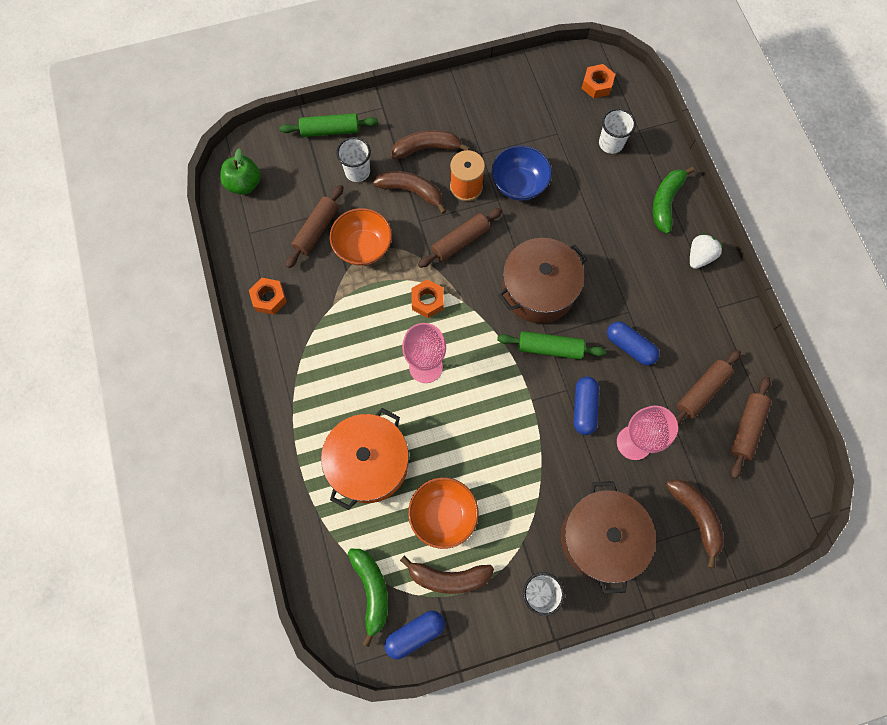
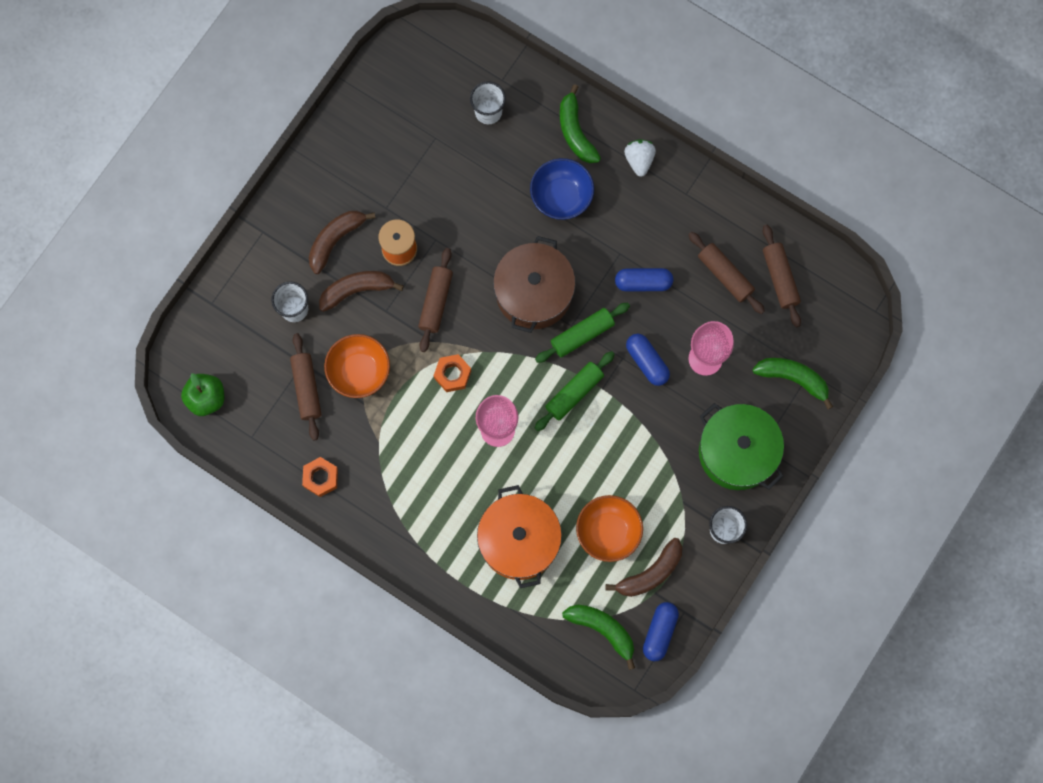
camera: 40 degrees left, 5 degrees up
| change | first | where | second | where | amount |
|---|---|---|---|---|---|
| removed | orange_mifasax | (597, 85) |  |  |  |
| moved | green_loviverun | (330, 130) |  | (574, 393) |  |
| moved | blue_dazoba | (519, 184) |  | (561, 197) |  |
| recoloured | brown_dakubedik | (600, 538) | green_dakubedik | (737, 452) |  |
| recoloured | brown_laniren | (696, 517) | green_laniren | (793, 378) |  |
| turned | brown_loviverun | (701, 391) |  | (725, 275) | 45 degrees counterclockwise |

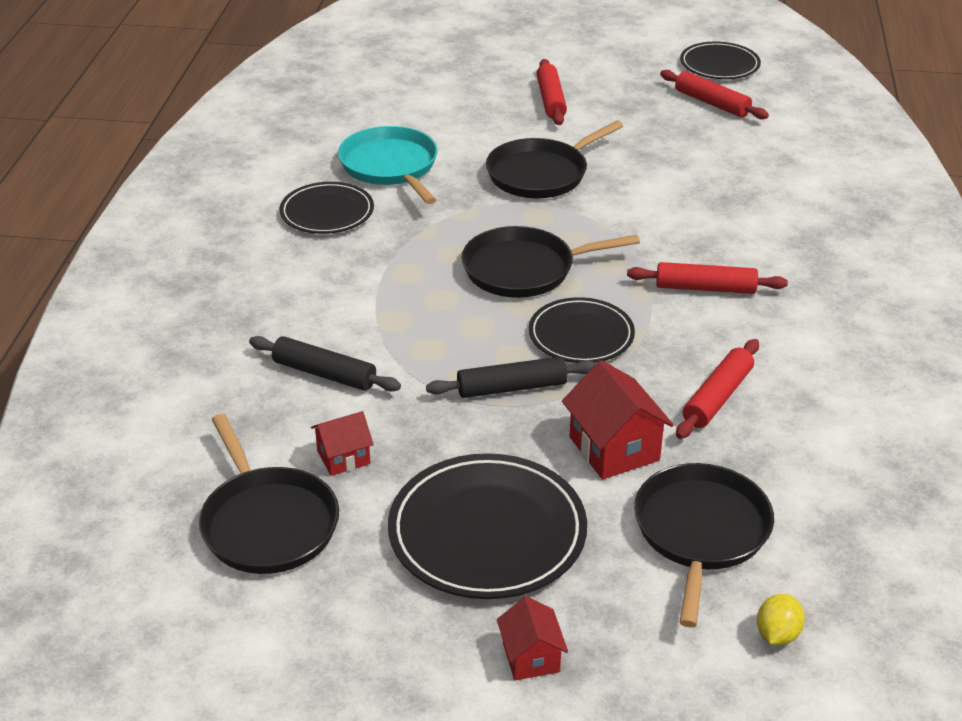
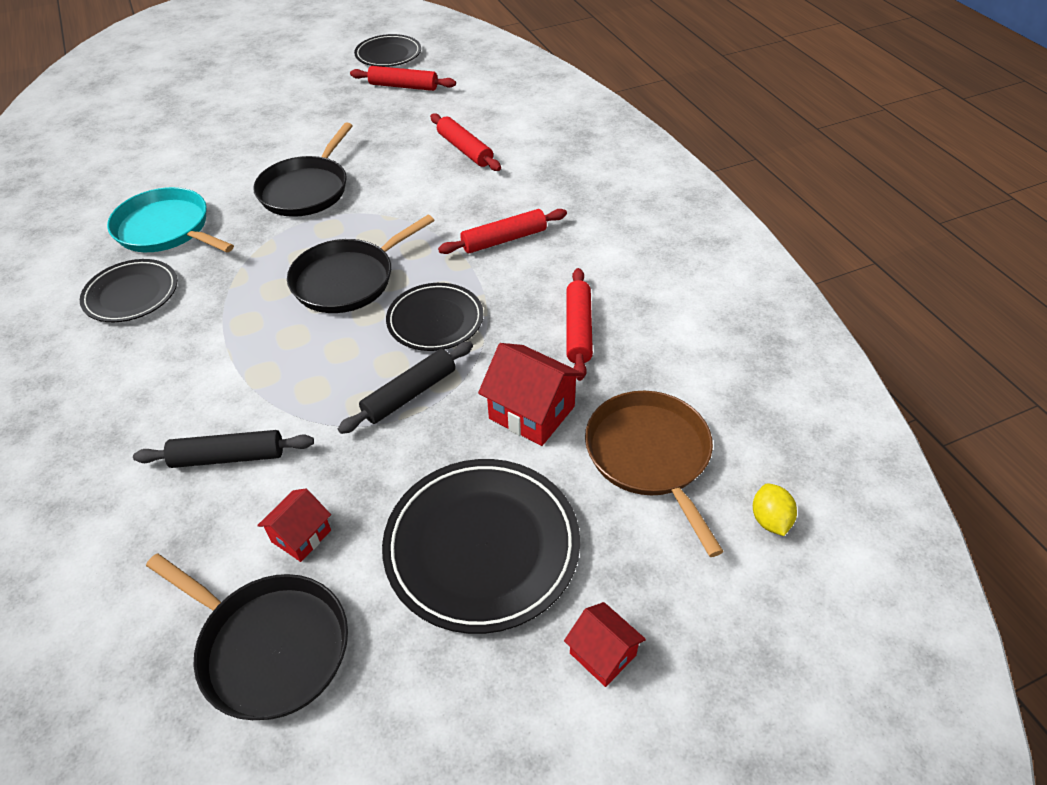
camera: 30 degrees left, 10 degrees up
| change | first | where | second | where | amount |
|---|---|---|---|---|---|
| moved | red_loviverun | (550, 100) |  | (464, 150) |  |
| recoloured | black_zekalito | (701, 532) | brown_zekalito | (650, 456) |  |

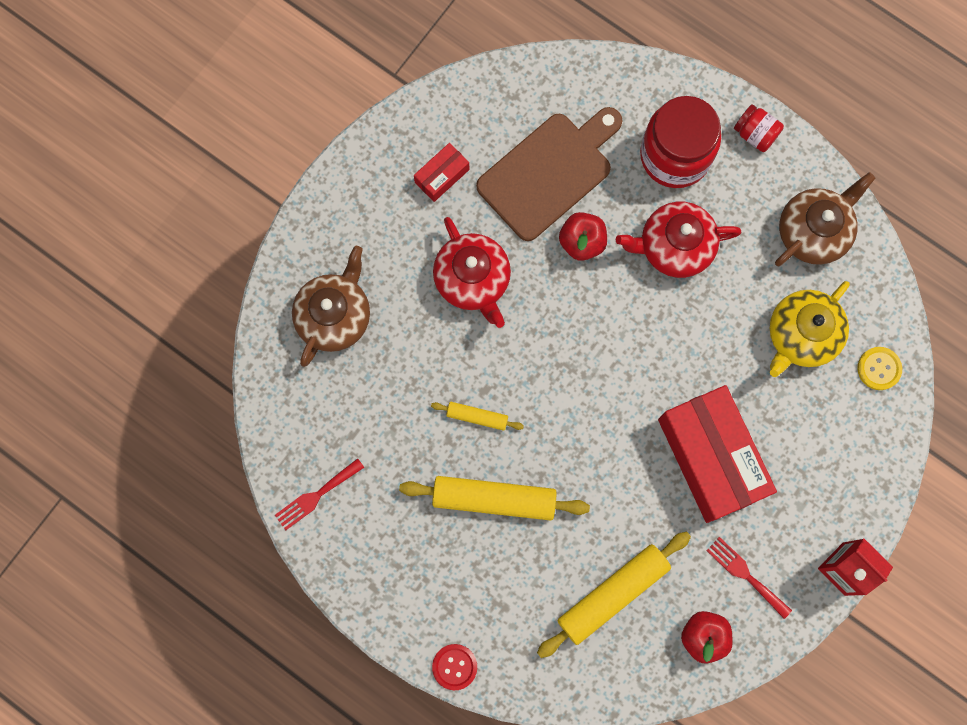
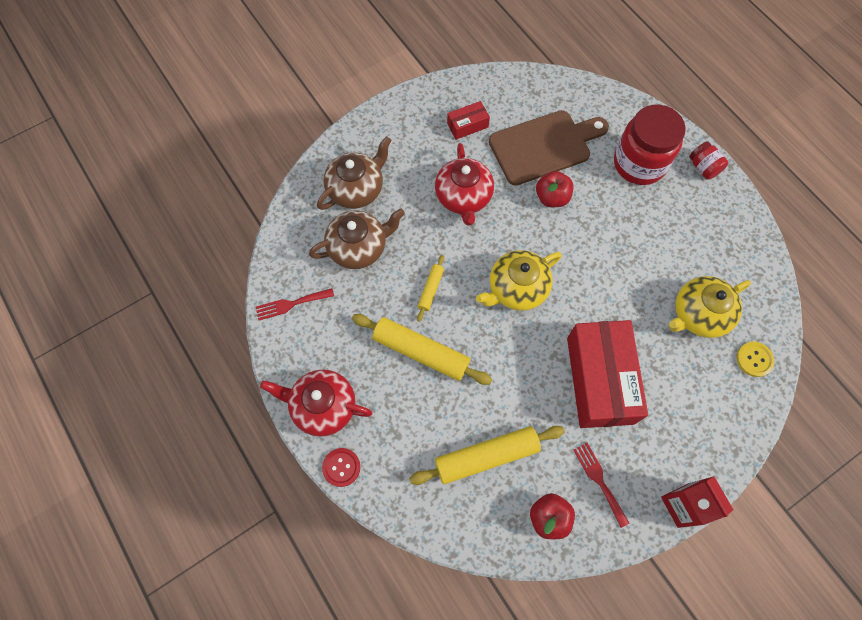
camera: 20 degrees right, 10 degrees down
| change | first | where | second | where | amount |
|---|---|---|---|---|---|
| added |  |  | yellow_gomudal | (516, 289) |  |
| moved | red_gomudal | (674, 246) |  | (322, 406) |  |
| moved | brown_gomudal | (814, 231) |  | (359, 247) |  |
| turned | yellow_loviverun | (477, 417) |  | (431, 289) | 75 degrees clockwise |

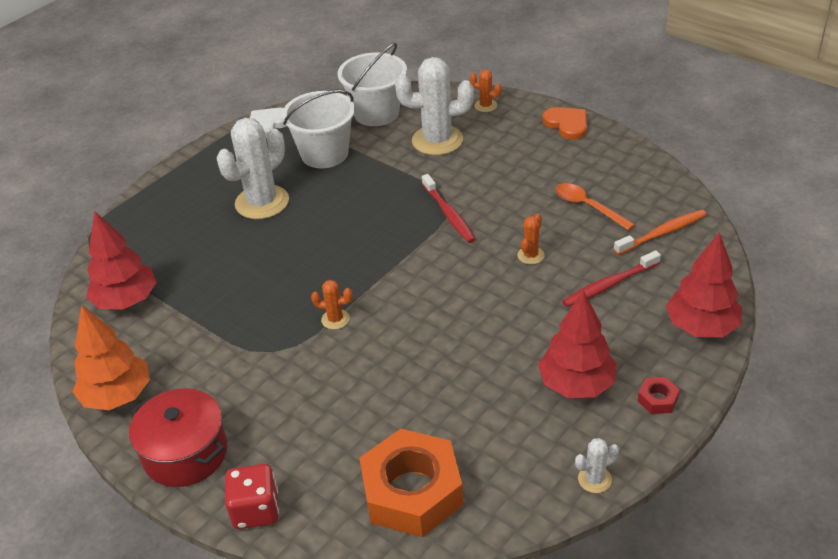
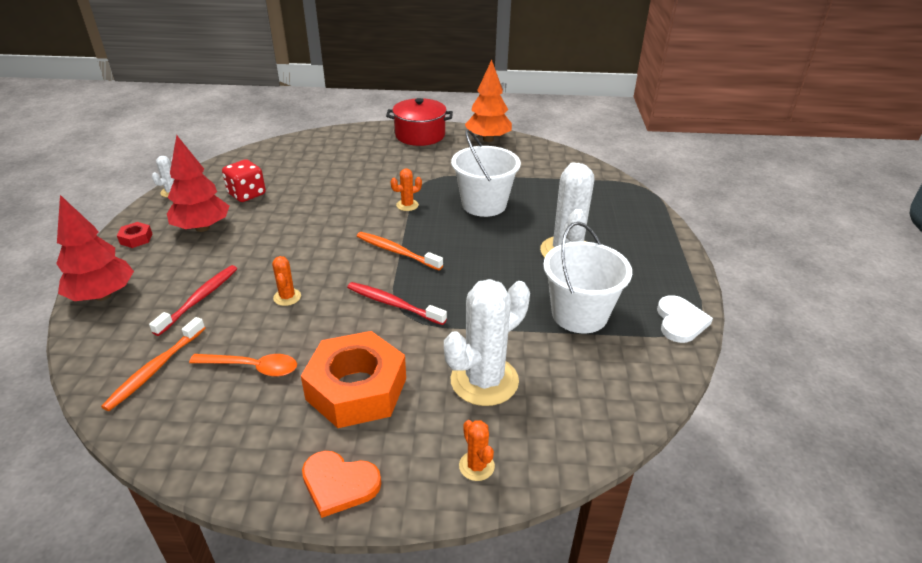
camera: 140 degrees right, 5 degrees down
| change | first | where | second | where | amount |
|---|---|---|---|---|---|
| removed | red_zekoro | (126, 301) |  |  |  |
| added |  |  | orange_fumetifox | (396, 251) |  |
| moved | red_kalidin | (256, 510) |  | (247, 194) |  |
| moved | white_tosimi | (376, 113) |  | (484, 204) |  |
| moved | orange_mifasax | (412, 491) |  | (356, 389) |  |
| turned | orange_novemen | (485, 106) |  | (476, 466) | 75 degrees clockwise |

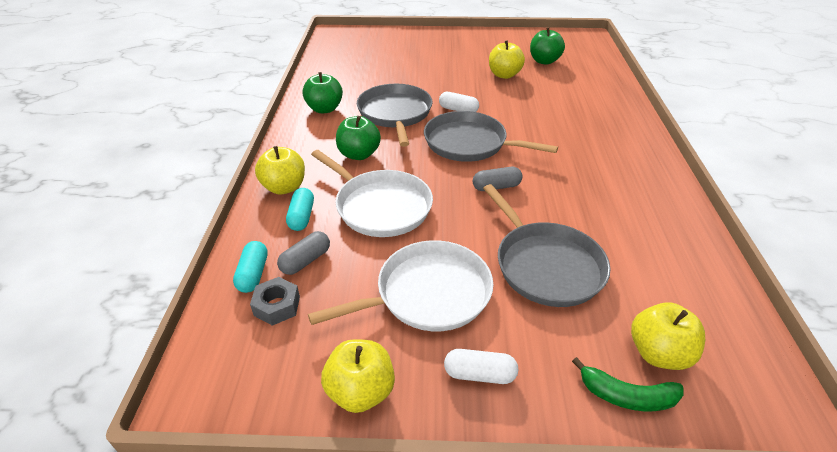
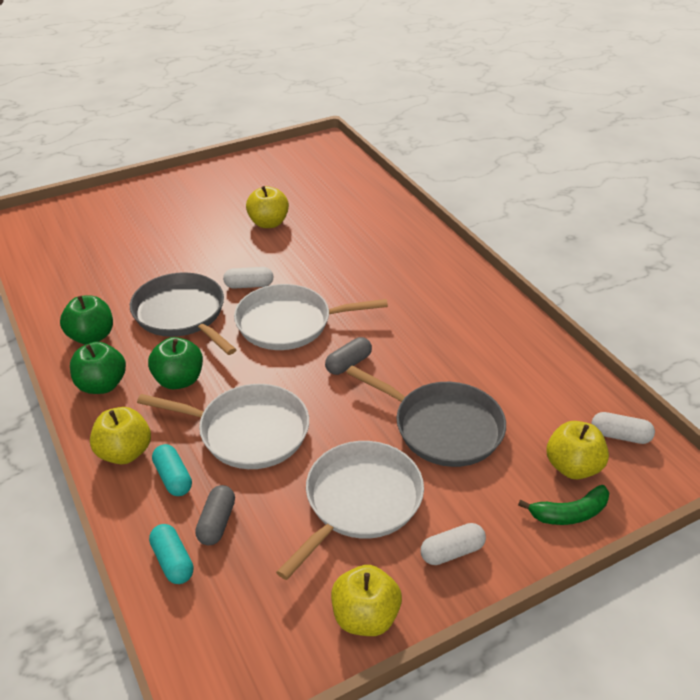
camera: 30 degrees left, 0 degrees up
| change | first | where | second | where | amount |
|---|---|---|---|---|---|
| removed | grey_mifasax | (277, 306) |  |  |  |
| added |  |  | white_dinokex | (620, 436) |  |
| moved | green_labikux | (544, 61) |  | (102, 385) |  |
| recoloured | grey_zekalito | (469, 143) | white_zekalito | (289, 323) |  |

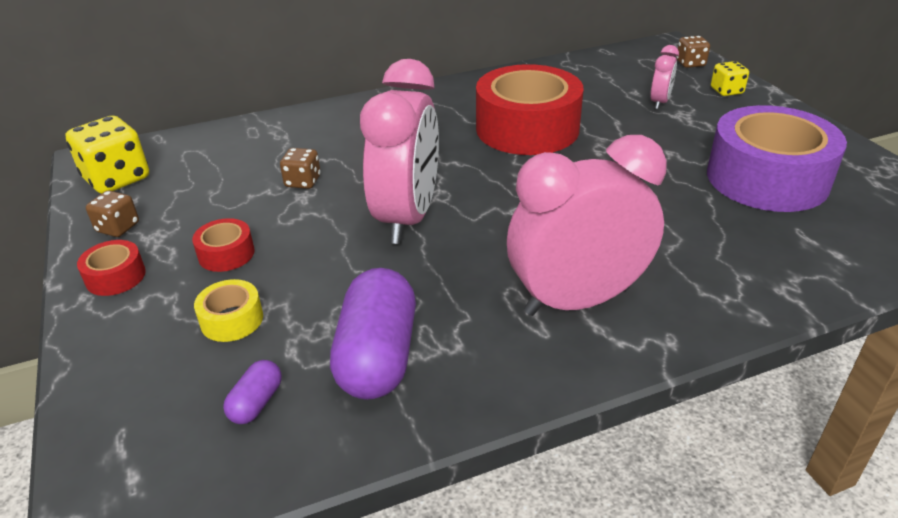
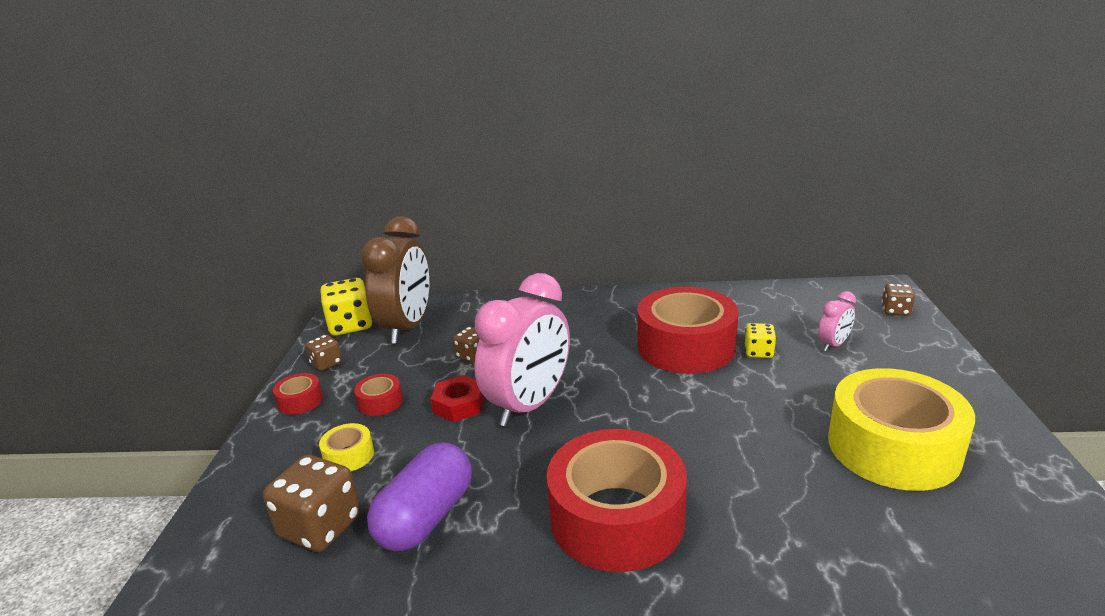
camera: 25 degrees right, 10 degrees down
| change | first | where | second | where | amount |
|---|---|---|---|---|---|
| added |  |  | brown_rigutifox | (407, 327) |  |
| added |  |  | red_mifasax | (459, 405) |  |
| moved | yellow_kalidin | (726, 91) |  | (758, 352) |  |
| replaced | purple_dinokex | (256, 403) | brown_kalidin | (320, 526) |  |
| replaced | pink_rigutifox | (577, 300) | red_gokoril | (617, 518) |  |
| recoloured | purple_gokoril | (767, 178) | yellow_gokoril | (893, 447) |  |

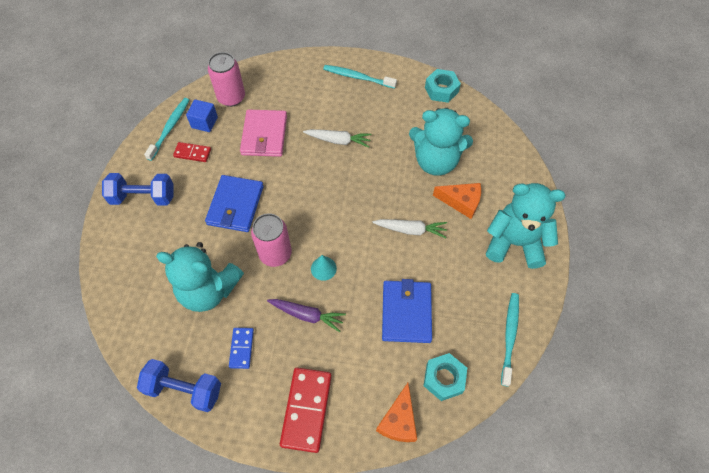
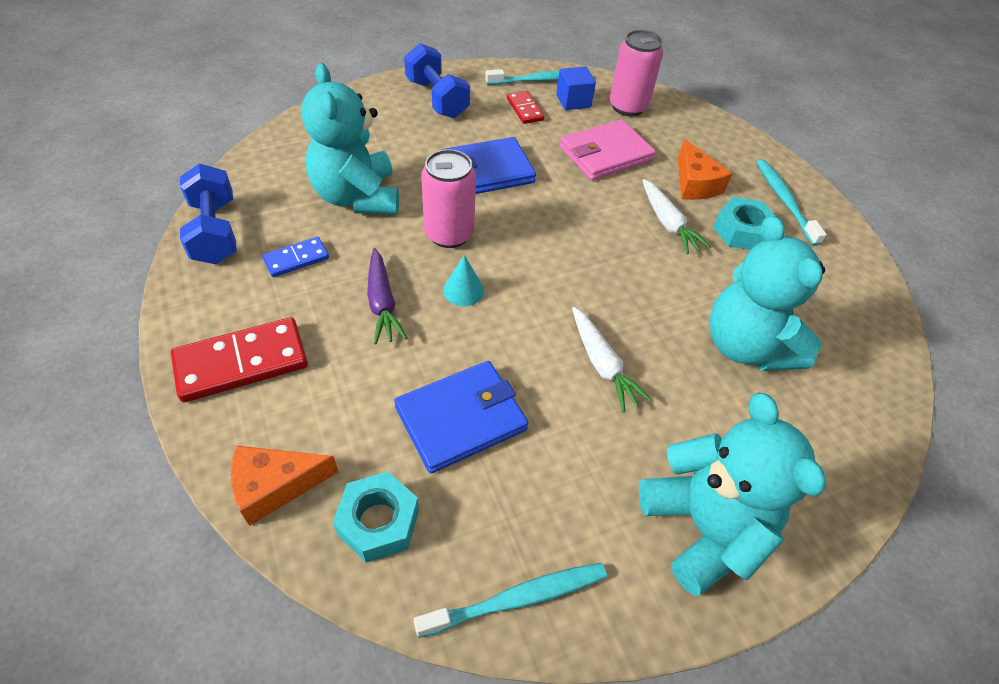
camera: 55 degrees right, 10 degrees down
| change | first | where | second | where | amount |
|---|---|---|---|---|---|
| moved | turquoise_mifasax | (441, 90) |  | (741, 231) |  |
| moved | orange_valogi | (461, 202) |  | (695, 184) |  |

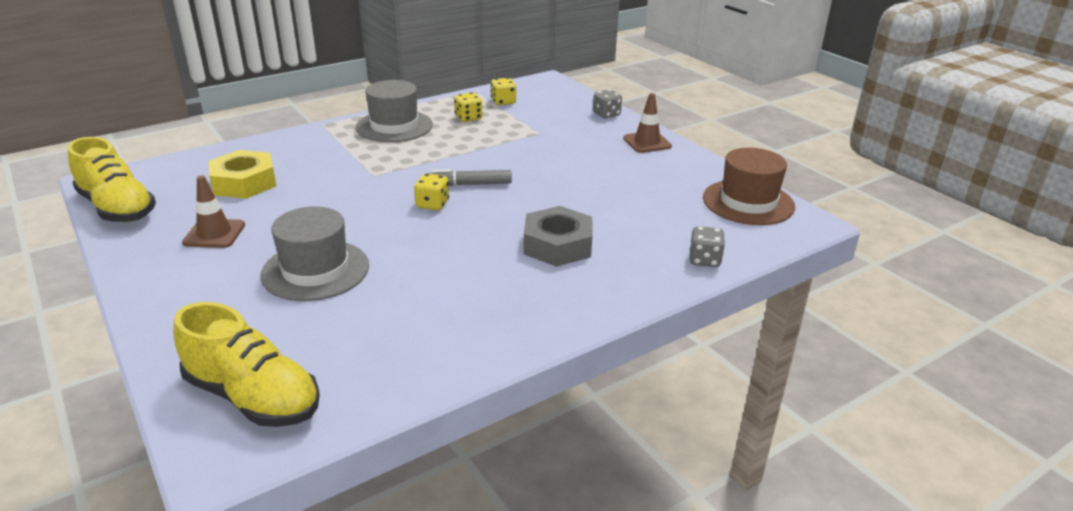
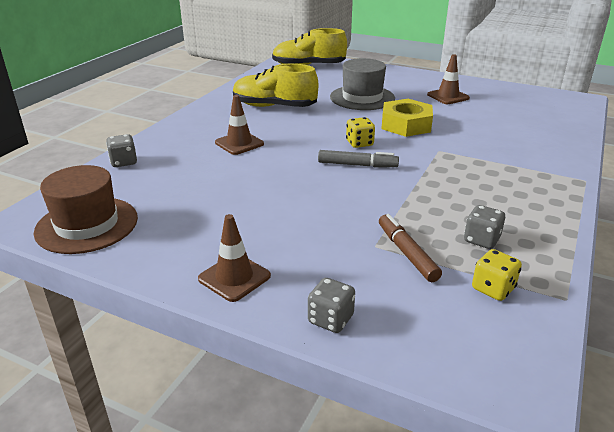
camera: 150 degrees right, 0 degrees up
| change | first | where | second | where | amount |
|---|---|---|---|---|---|
| removed | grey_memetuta | (394, 126) |  |  |  |
| added |  |  | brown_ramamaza | (407, 253) |  |
| moved | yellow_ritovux | (117, 208) |  | (274, 106) |  |
| moved | yellow_mifasax | (244, 183) |  | (406, 125) |  |
| replaced | grey_mifasax | (557, 245) | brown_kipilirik | (239, 143) |  |
| recoloured | yellow_kalidin | (468, 118) | grey_kalidin | (481, 240) |  |
| turned | grey_ramamaza | (469, 184) |  | (357, 165) | 45 degrees clockwise |

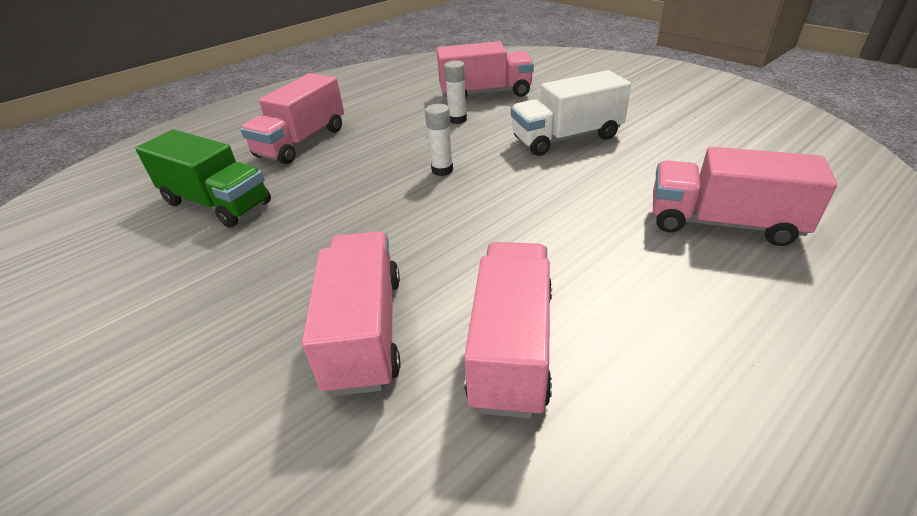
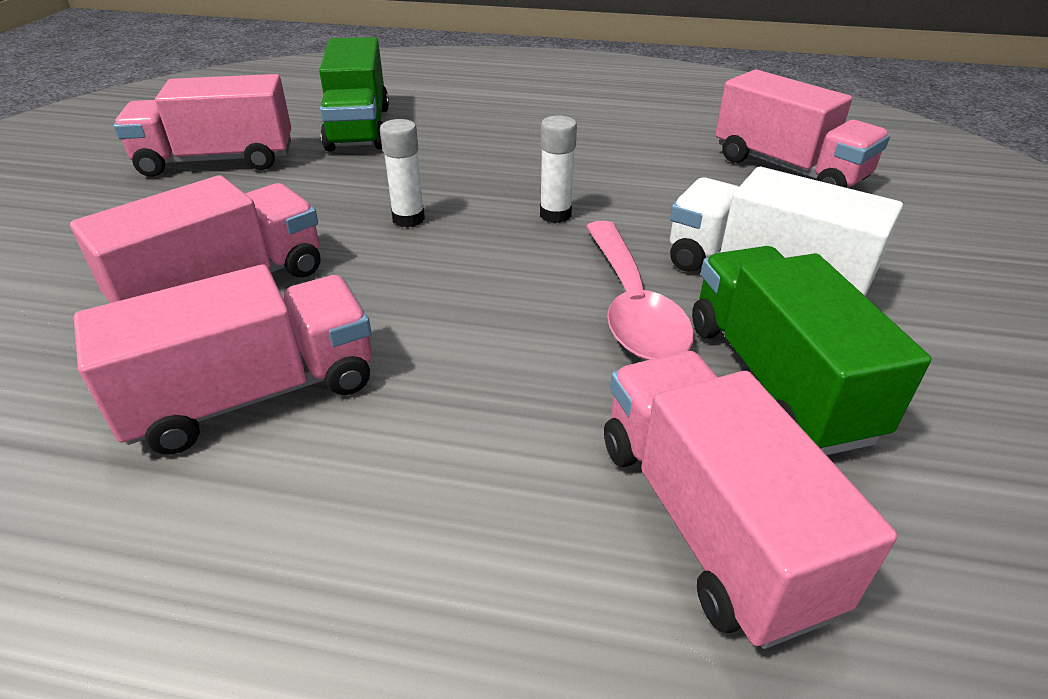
camera: 50 degrees right, 0 degrees up
| change | first | where | second | where | amount |
|---|---|---|---|---|---|
| added |  |  | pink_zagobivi | (631, 306) |  |
| added |  |  | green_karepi | (776, 379) |  |
| moved | pink_karepi | (302, 142) |  | (217, 161) |  |
| moved | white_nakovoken | (457, 120) |  | (408, 219) |  |

